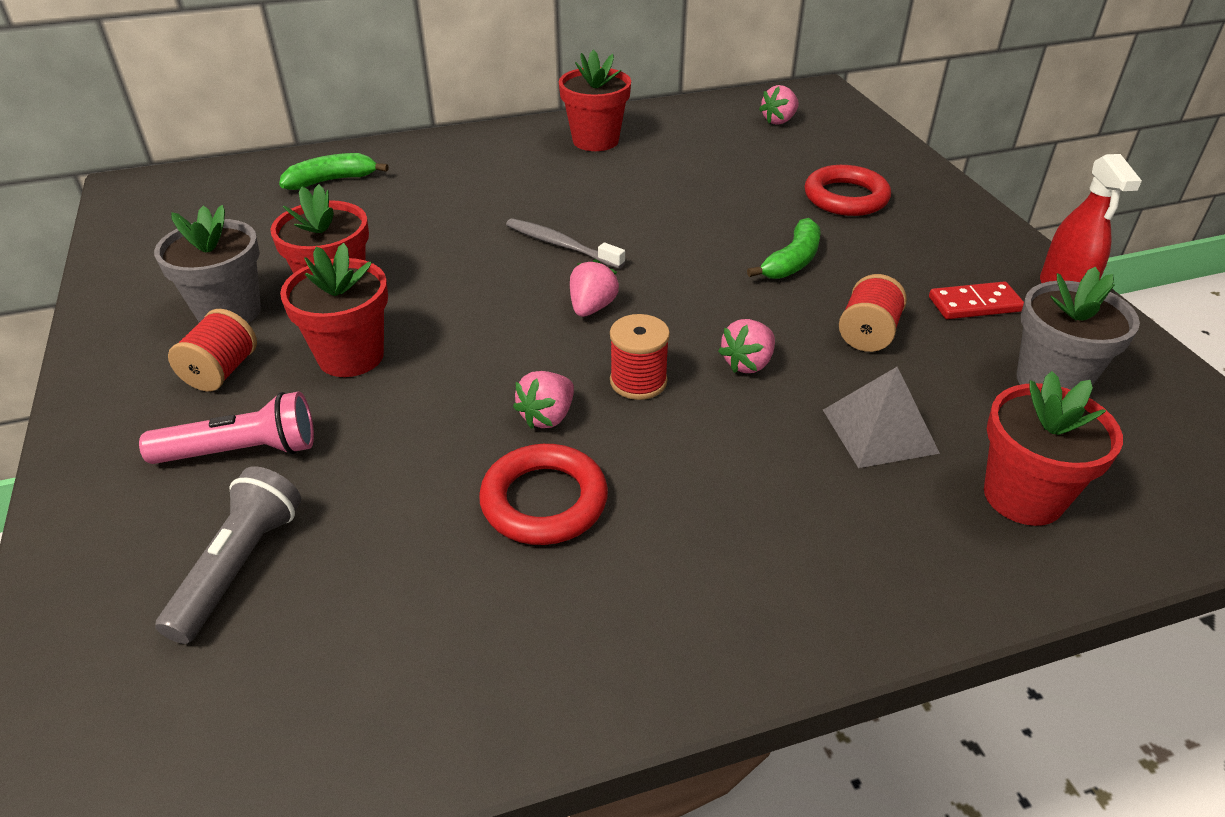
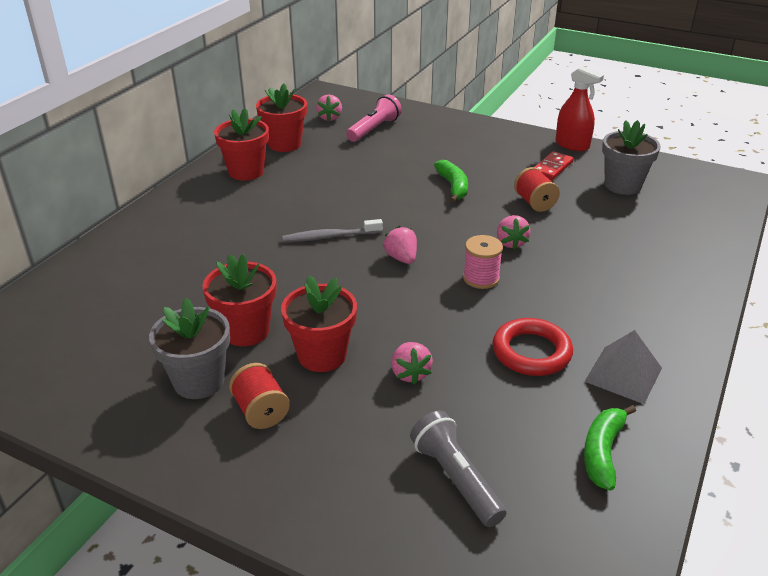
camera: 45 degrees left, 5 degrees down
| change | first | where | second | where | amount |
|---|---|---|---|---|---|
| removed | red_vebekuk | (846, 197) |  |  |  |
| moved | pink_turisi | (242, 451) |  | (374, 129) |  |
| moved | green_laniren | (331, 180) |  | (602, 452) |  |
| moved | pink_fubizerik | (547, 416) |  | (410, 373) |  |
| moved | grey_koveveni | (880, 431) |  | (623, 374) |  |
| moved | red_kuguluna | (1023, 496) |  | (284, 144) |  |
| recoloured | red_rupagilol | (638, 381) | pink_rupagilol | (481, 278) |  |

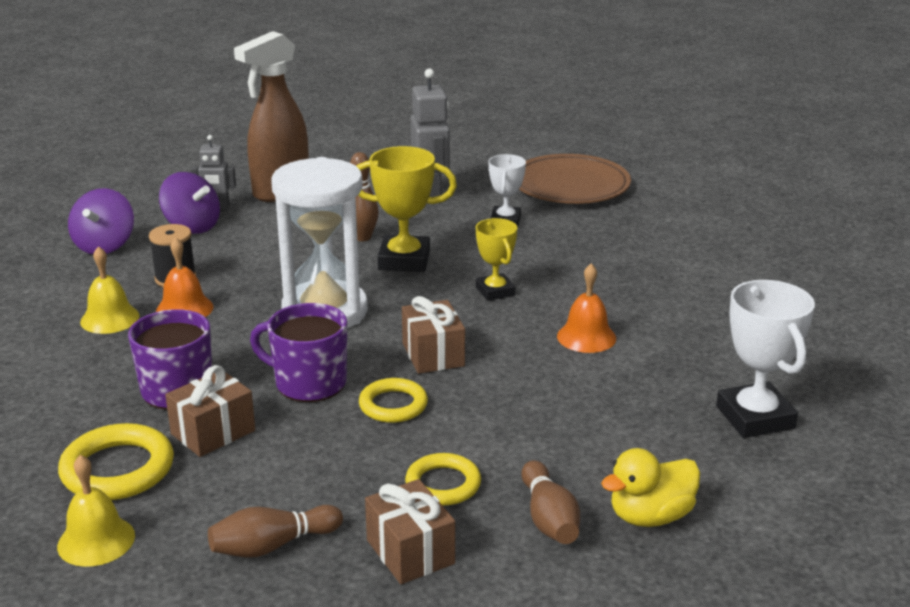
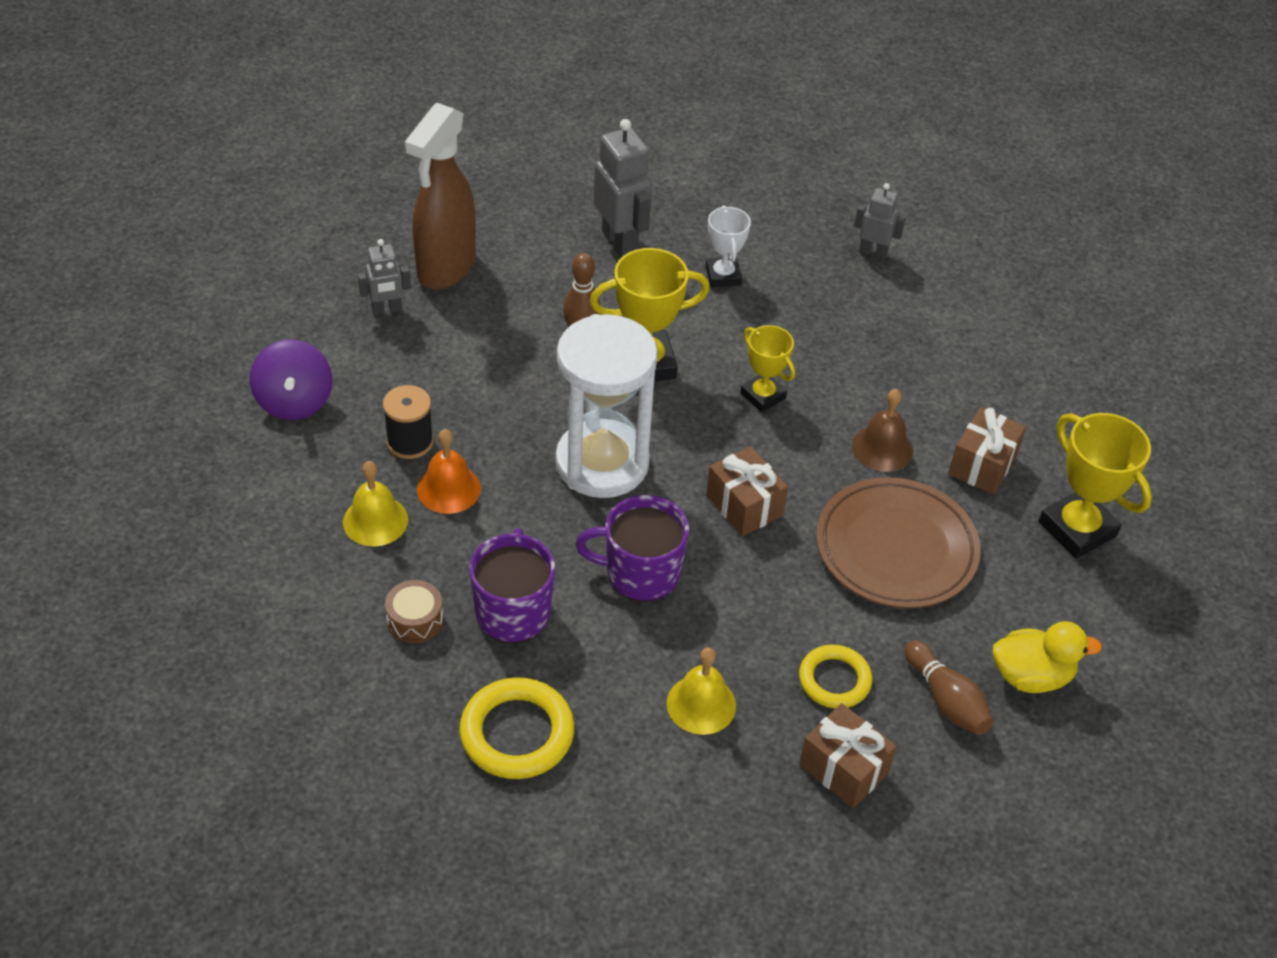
camera: 20 degrees left, 20 degrees up
| change | first | where | second | where | amount |
|---|---|---|---|---|---|
| removed | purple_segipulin | (192, 226) |  |  |  |
| removed | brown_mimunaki | (273, 546) |  |  |  |
| removed | yellow_vebekuk | (393, 405) |  |  |  |
| added |  |  | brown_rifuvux | (415, 620) |  |
| added |  |  | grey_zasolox | (873, 252) |  |
| moved | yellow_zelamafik | (96, 540) |  | (701, 704) |  |
| moved | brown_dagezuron | (213, 432) |  | (982, 465) |  |
| moved | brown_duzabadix | (570, 186) |  | (896, 548) |  |
| recoloured | orange_zelamafik | (586, 337) | brown_zelamafik | (882, 448) |  |
| recoloured | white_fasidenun | (755, 417) | yellow_fasidenun | (1077, 529) |  |
| turned | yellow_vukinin | (650, 516) |  | (1031, 676) | 135 degrees counterclockwise |

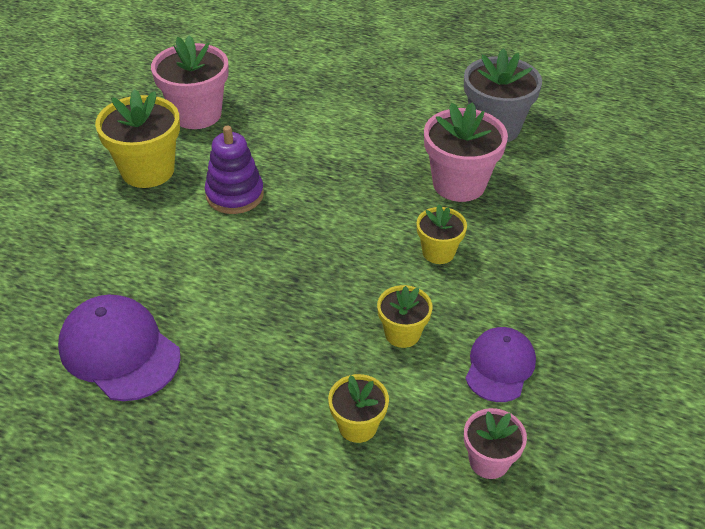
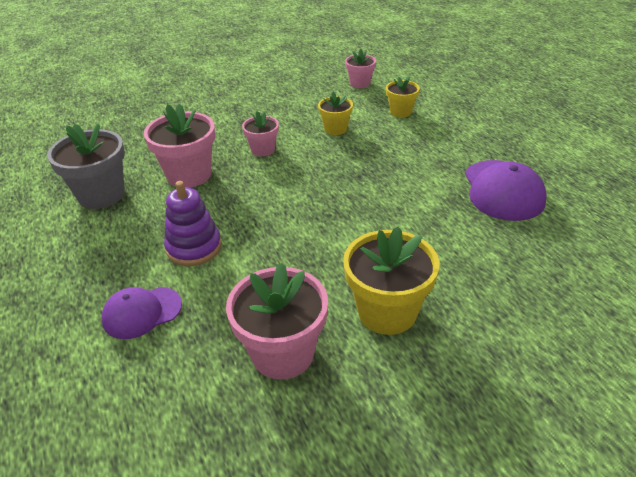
camera: 135 degrees left, 5 degrees down
| change | first | where | second | where | amount |
|---|---|---|---|---|---|
| moved | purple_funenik | (234, 195) |  | (194, 247) |  |
| moved | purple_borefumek | (500, 366) |  | (142, 312) |  |
| recoloured | yellow_kuguluna | (438, 252) | pink_kuguluna | (263, 150) |  |

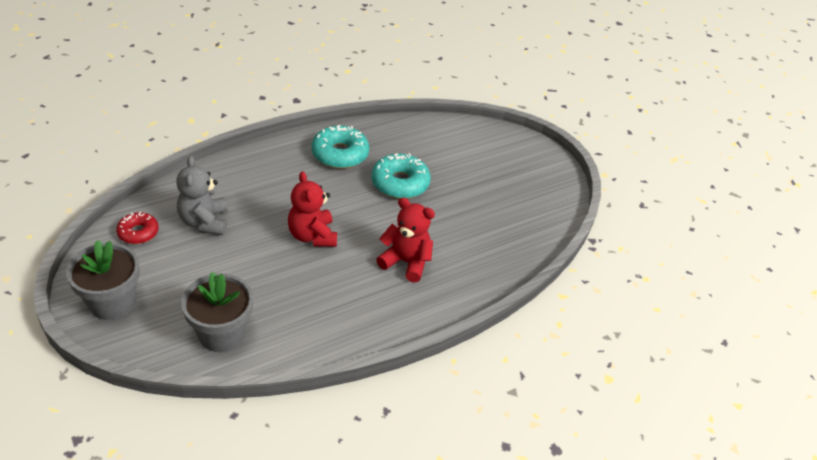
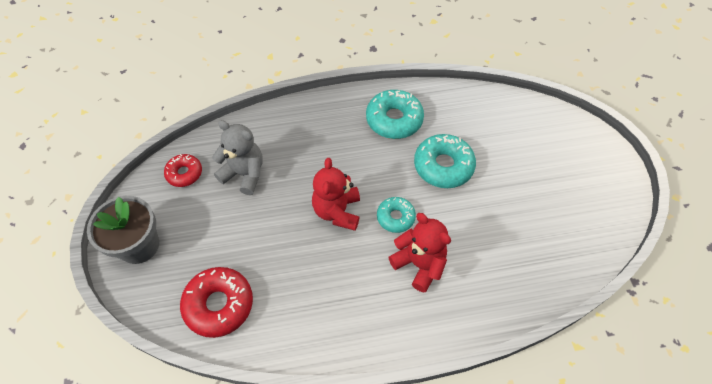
camera: 25 degrees right, 15 degrees up
| change | first | where | second | where | amount |
|---|---|---|---|---|---|
| added |  |  | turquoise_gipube | (395, 217) |  |
| replaced | grey_kuguluna | (221, 334) | red_gipube | (219, 304) |  |
| turned | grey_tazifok | (204, 222) |  | (244, 174) | 105 degrees clockwise |

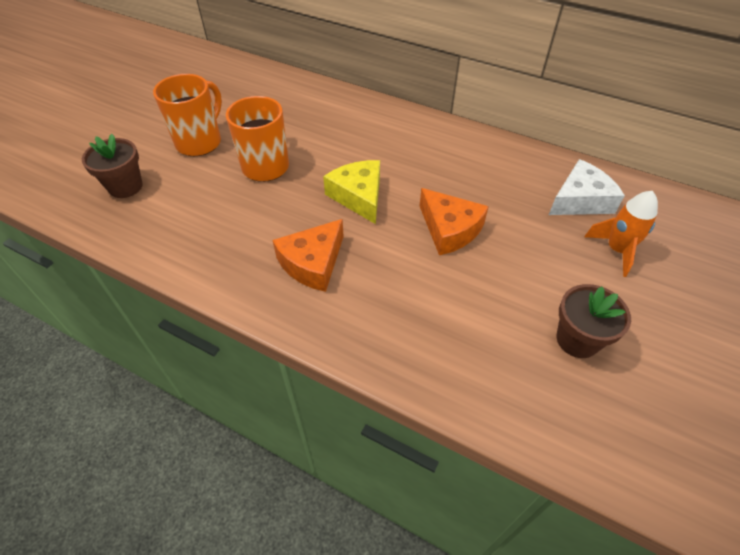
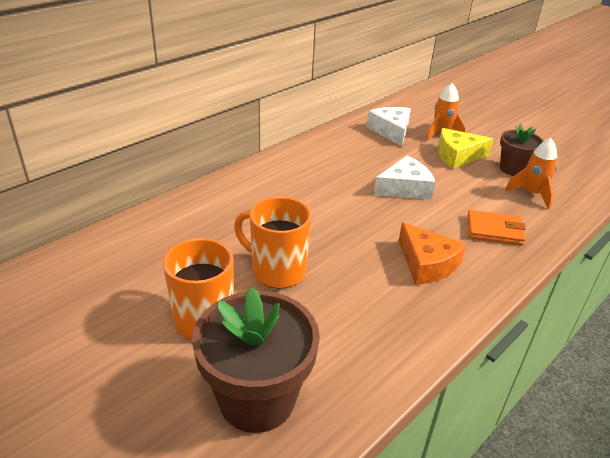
camera: 75 degrees left, 15 degrees down
| change | first | where | second | where | amount |
|---|---|---|---|---|---|
| added |  |  | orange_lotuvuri | (494, 230) |  |
| added |  |  | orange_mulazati | (531, 194) |  |
| moved | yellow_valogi | (359, 196) |  | (457, 155) |  |
| recoloured | orange_valogi | (449, 229) | white_valogi | (405, 188) |  |
| resized | brown_kuguluna | (125, 187) |  | (257, 399) | x1.69 |

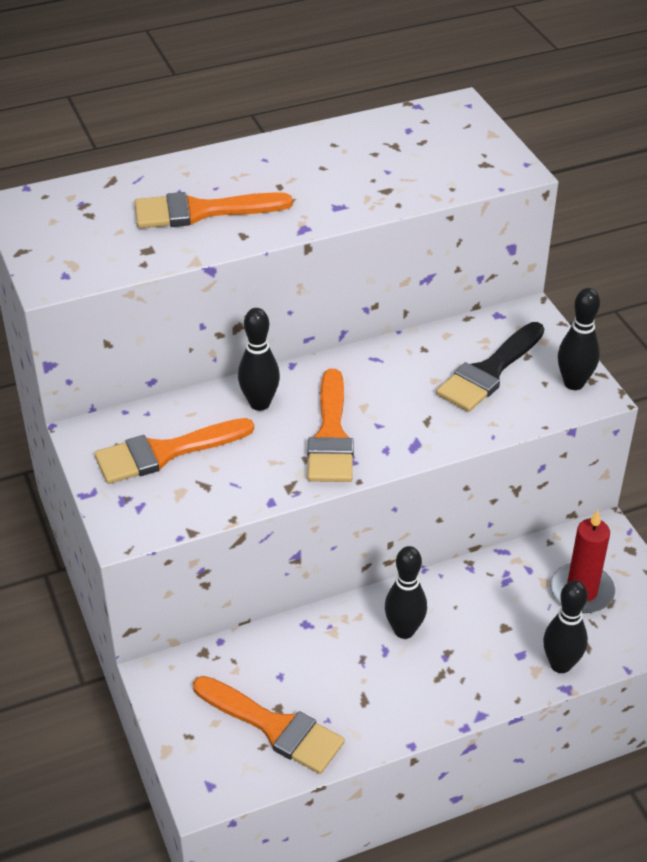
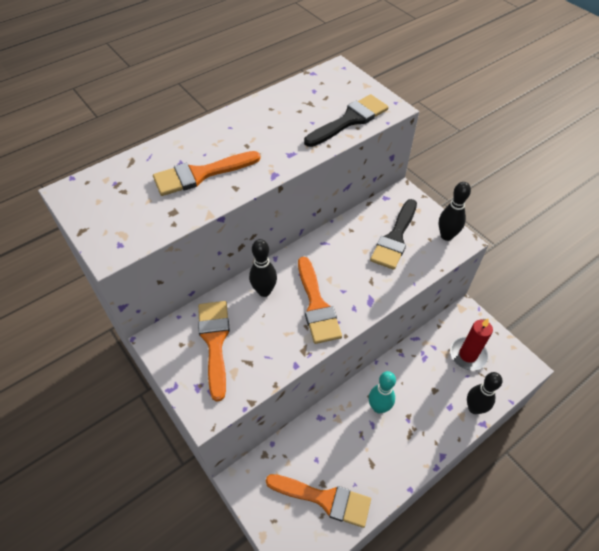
camera: 15 degrees left, 10 degrees up
| change | first | where | second | where | amount |
|---|---|---|---|---|---|
| added |  |  | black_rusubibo | (349, 120) |  |
| recoloured | black_mimunaki | (404, 630) | turquoise_mimunaki | (378, 407) |  |
| turned | orange_rusubibo | (165, 452) |  | (215, 342) | 120 degrees clockwise |

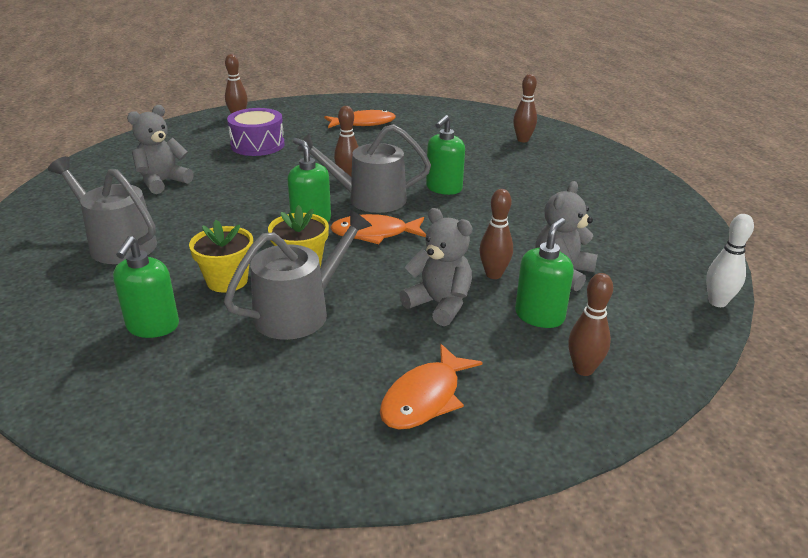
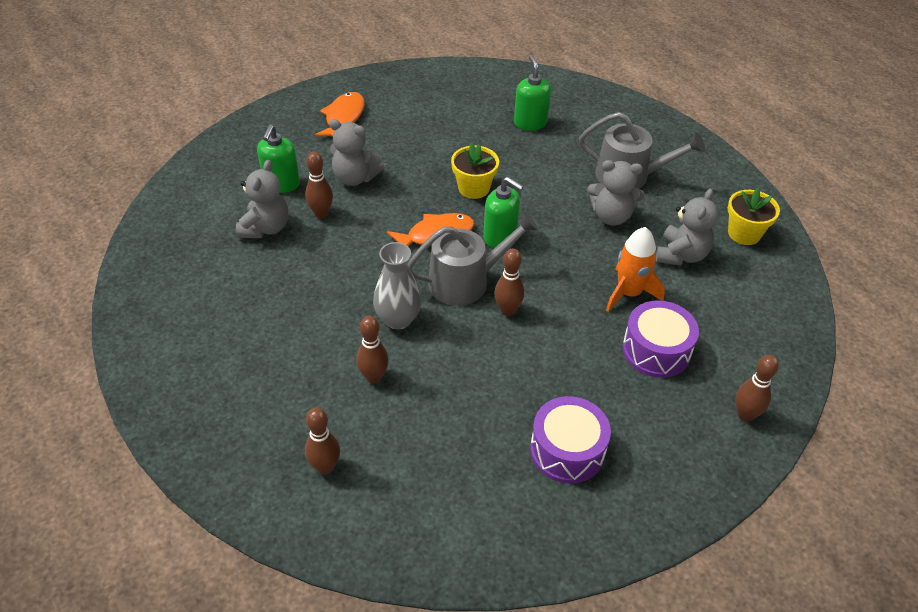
camera: 160 degrees right, 15 degrees up
| change | first | where | second | where | amount |
|---|---|---|---|---|---|
| removed | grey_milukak | (299, 312) |  |  |  |
| removed | white_mimunaki | (717, 302) |  |  |  |
| added |  |  | grey_tazifok | (611, 216) |  |
| added |  |  | orange_mulazati | (628, 293) |  |
| moved | yellow_kuguluna | (227, 281) |  | (744, 233) |  |
| moved | brown_mimunaki | (583, 369) |  | (373, 377) |  |
| replaced | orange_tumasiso | (363, 123) | purple_rifuvux | (567, 450) |  |
| replaced | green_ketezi | (443, 188) | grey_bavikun | (398, 319) |  |

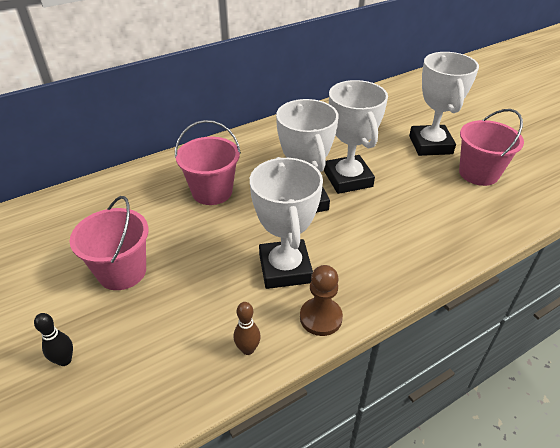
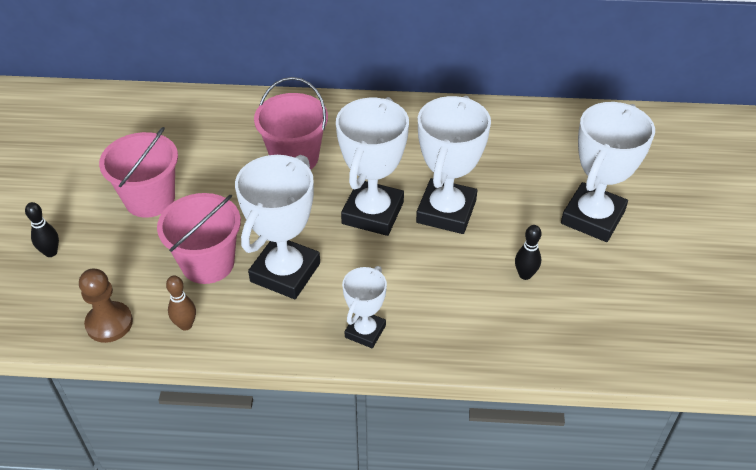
camera: 35 degrees right, 5 degrees up
| change | first | where | second | where | amount |
|---|---|---|---|---|---|
| added |  |  | white_fasidenun | (365, 331) |  |
| added |  |  | black_mimunaki | (525, 275) |  |
| moved | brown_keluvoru | (320, 317) |  | (109, 323) |  |
| moved | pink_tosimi | (478, 173) |  | (208, 263) |  |

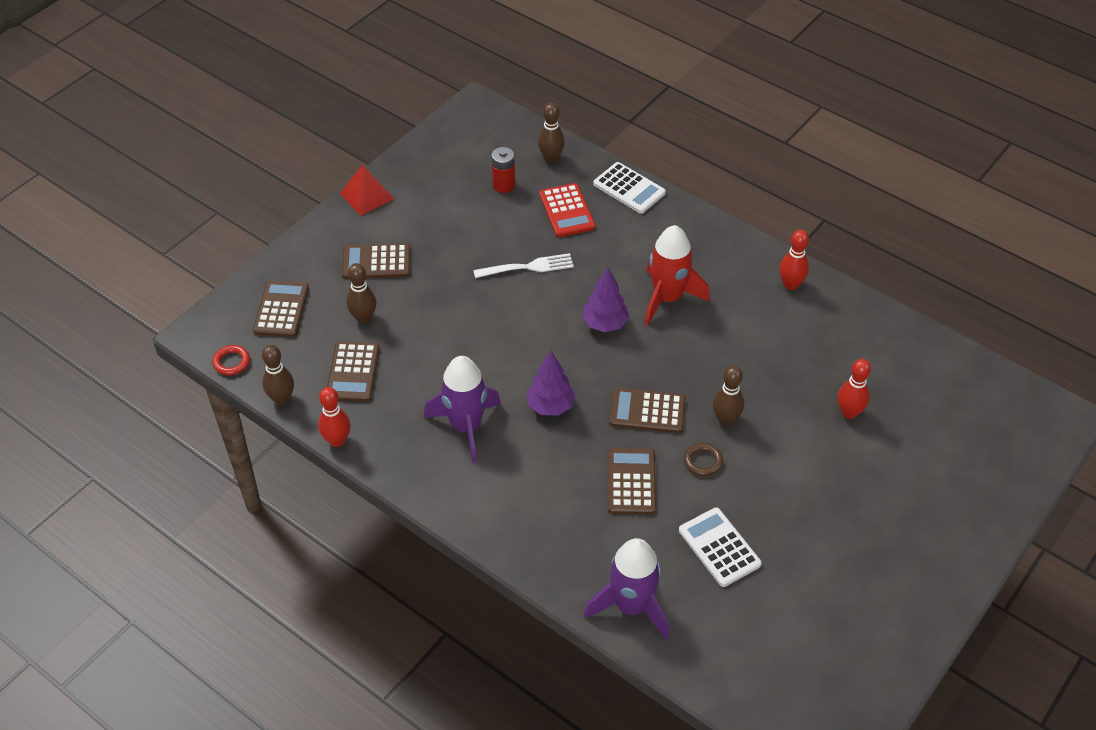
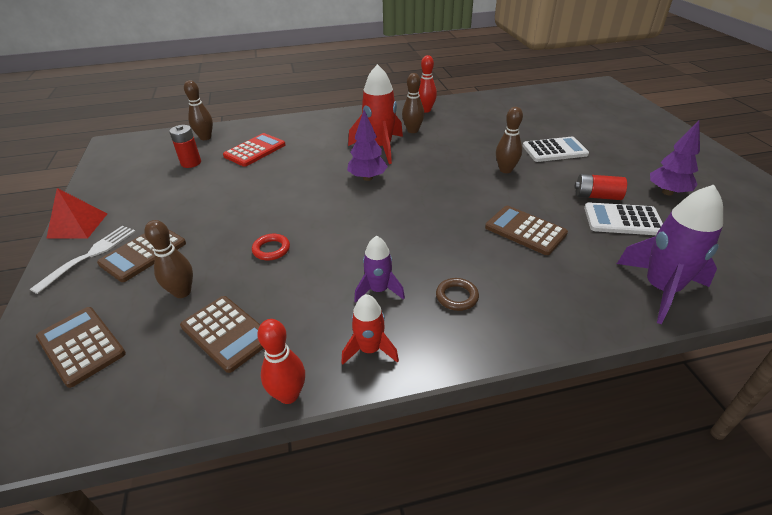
camera: 50 degrees left, 10 degrees down
| change | first | where | second | where | amount |
|---|---|---|---|---|---|
| removed | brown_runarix | (647, 411) |  |  |  |
| removed | red_mimunaki | (849, 412) |  |  |  |
| added |  |  | red_mulazati | (370, 349) |  |
| added |  |  | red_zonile | (597, 196) |  |
| moved | red_vebekuk | (231, 362) |  | (271, 249) |  |
| moved | brown_mimunaki | (281, 399) |  | (412, 130) |  |
| moved | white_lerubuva | (528, 267) |  | (90, 255) |  |
| moved | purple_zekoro | (550, 406) |  | (667, 192) |  |
| moved | white_runarix | (629, 188) |  | (554, 150) |  |
| moved | brown_vebekuk | (703, 461) |  | (456, 296) |  |
| turned | red_runarix | (567, 211) |  | (255, 150) | 75 degrees counterclockwise |
| resized | purple_mulazati | (466, 427) |  | (378, 290) | x0.58 |

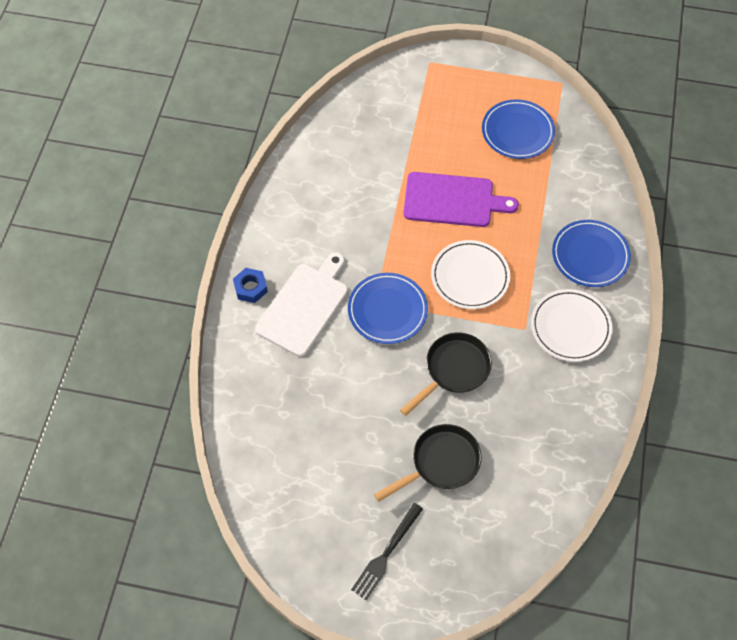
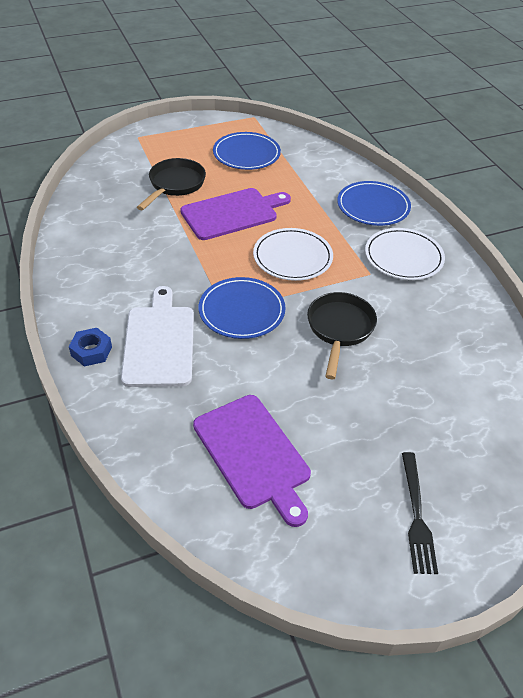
camera: 35 degrees left, 15 degrees down
| change | first | where | second | where | amount |
|---|---|---|---|---|---|
| added |  |  | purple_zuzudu | (253, 454) |  |
| moved | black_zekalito | (440, 463) |  | (175, 185) |  |

